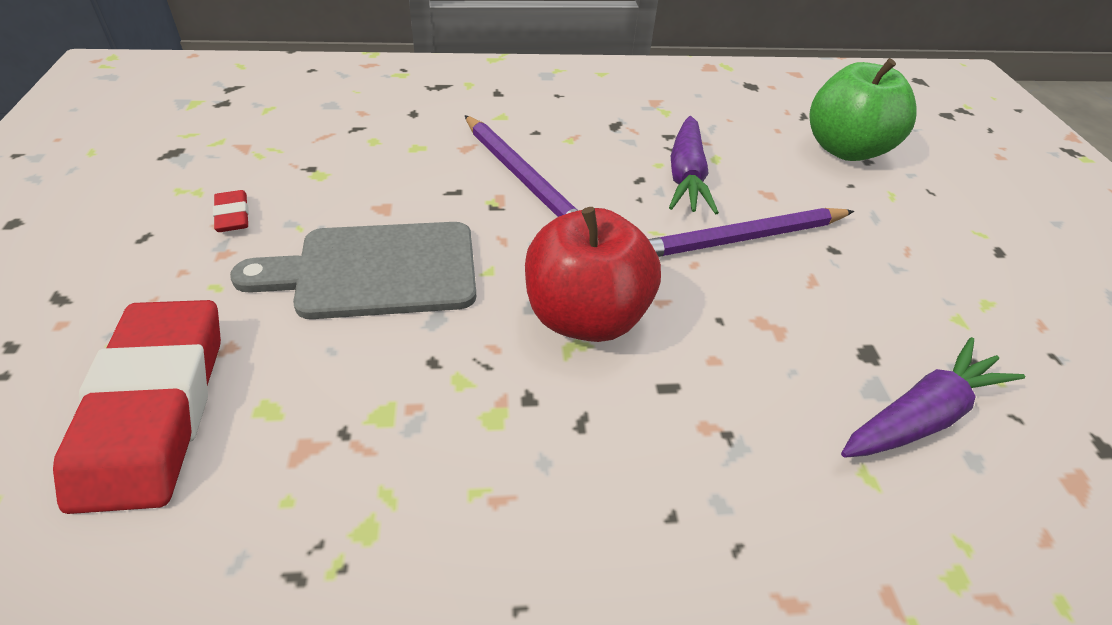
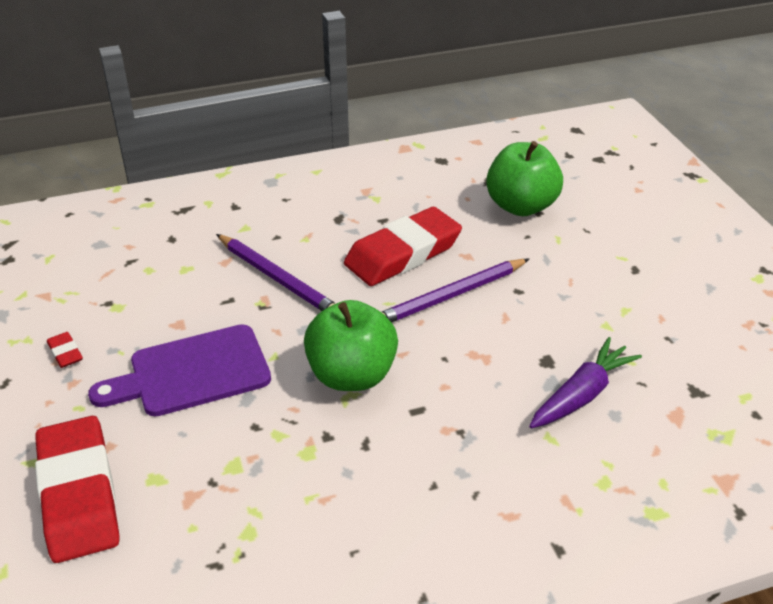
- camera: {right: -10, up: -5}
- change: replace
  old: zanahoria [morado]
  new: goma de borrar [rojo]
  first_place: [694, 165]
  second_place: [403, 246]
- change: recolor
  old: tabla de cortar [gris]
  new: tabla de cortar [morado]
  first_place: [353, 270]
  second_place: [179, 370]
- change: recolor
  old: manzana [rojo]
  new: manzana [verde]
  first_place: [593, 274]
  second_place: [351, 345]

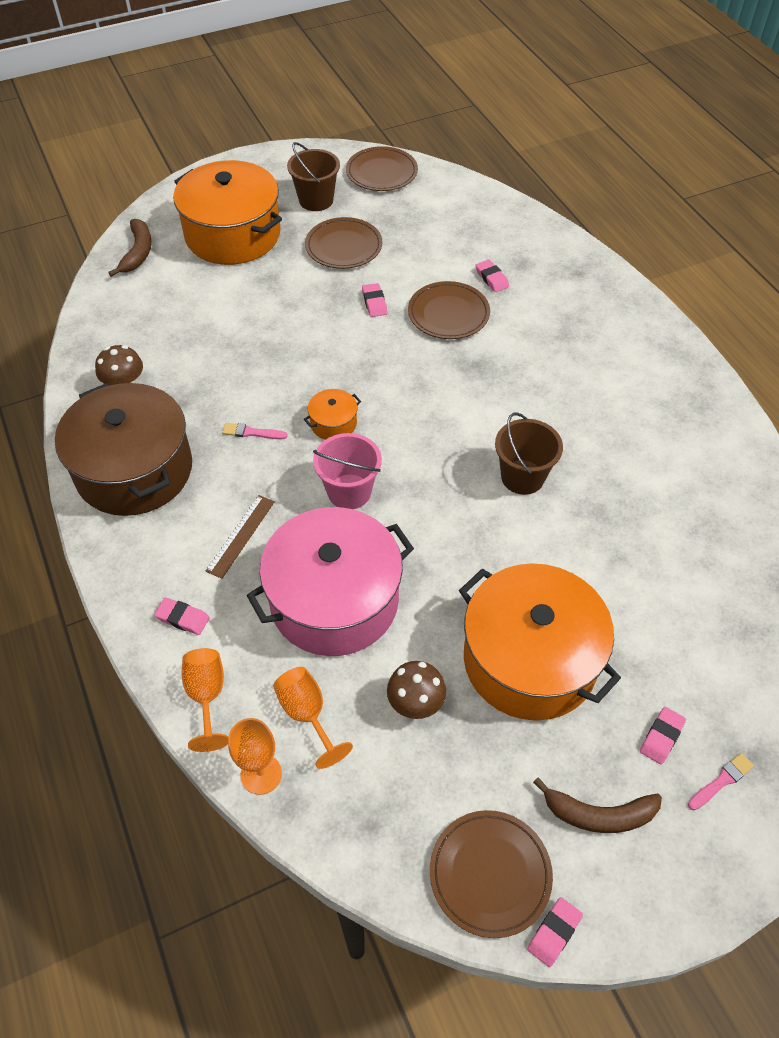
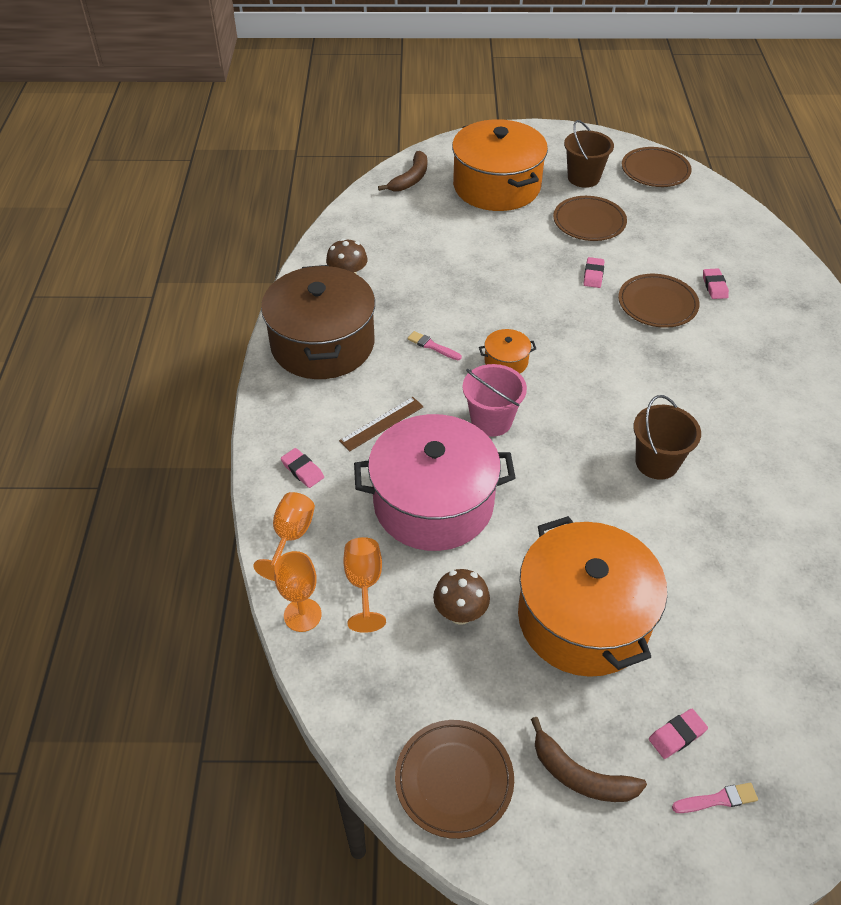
- camera: {right: 25, up: -5}
- change: delete
  old: goma de borrar [rosa]
  first_place: [555, 932]

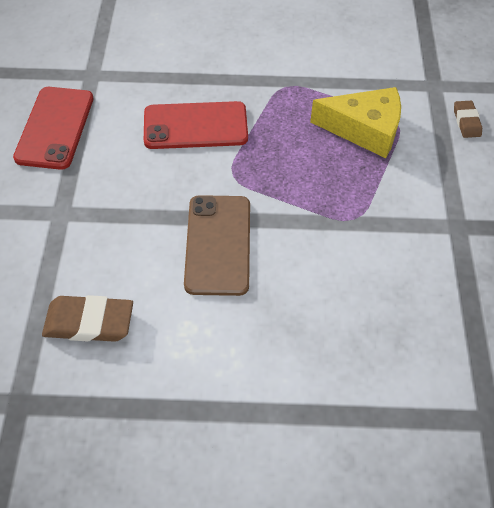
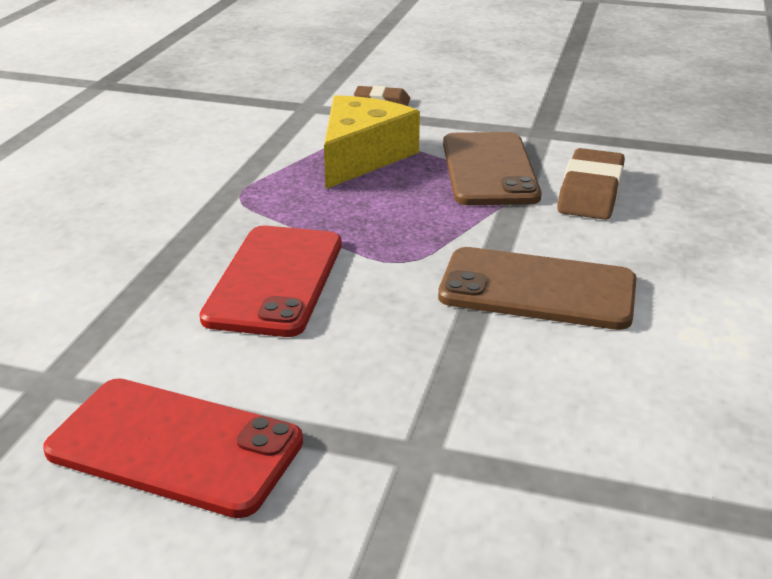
- camera: {right: -75, up: -25}
- change: insert
  new: móvil [marrón]
  second_place: [492, 168]
- change: move
  old: goma de borrar [marrón]
  first_place: [87, 318]
  second_place: [591, 184]

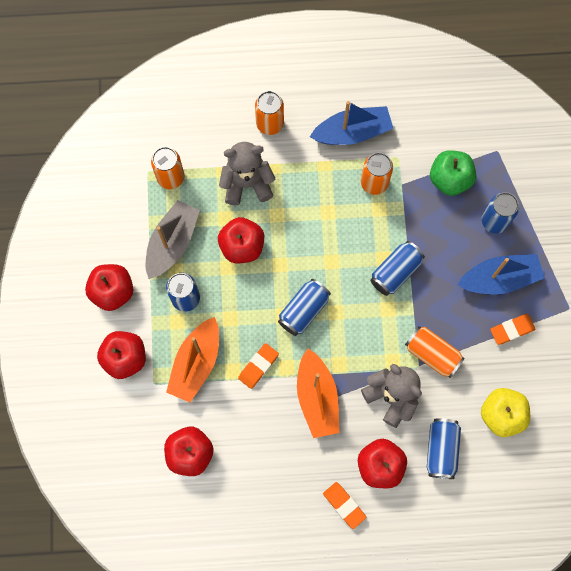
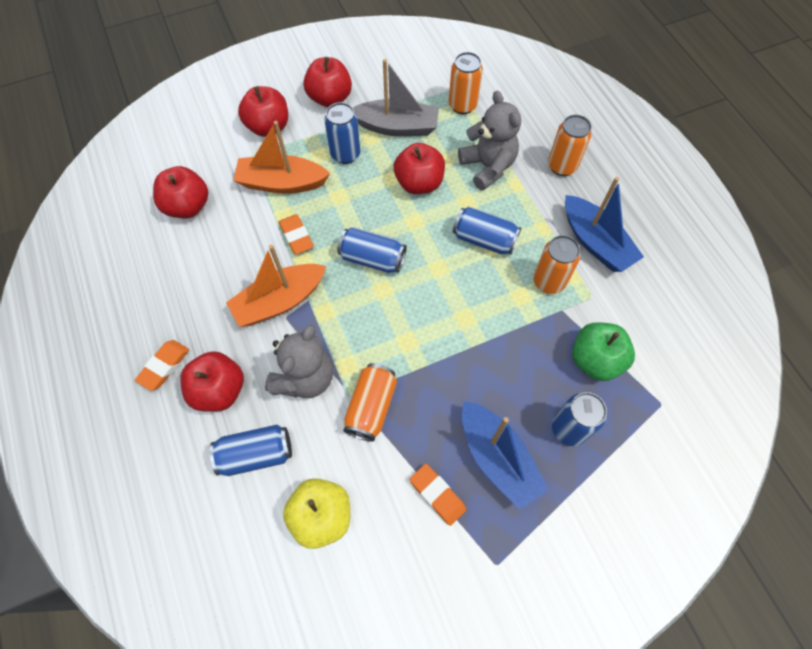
- camera: {right: 70, up: -10}
- change: move
  old: lata [azul]
  first_place: [397, 268]
  second_place: [487, 231]
- change: rotate
  old: goma de borrar [naranja]
  first_place: [258, 366]
  second_place: [296, 234]
  degrees: 45

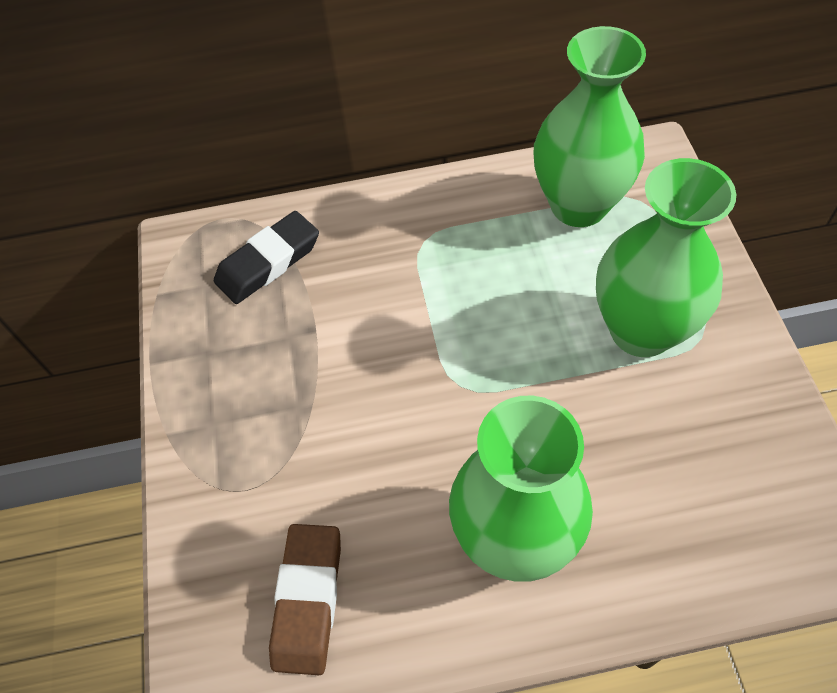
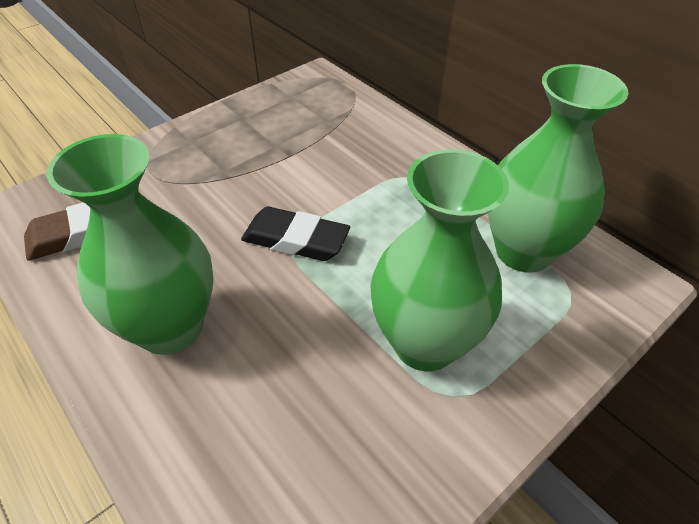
- camera: {right: 55, up: -10}
- change: move
  old: goma de borrar [negro]
  first_place: [266, 257]
  second_place: [295, 234]

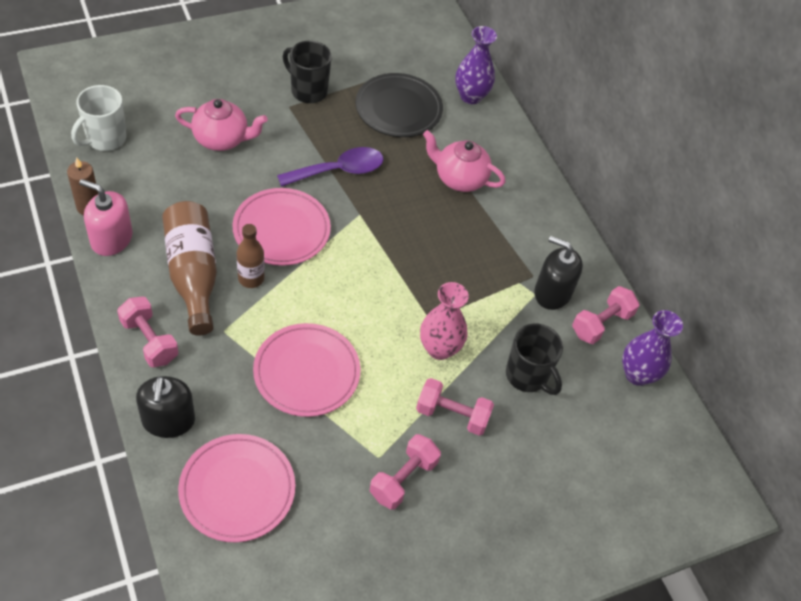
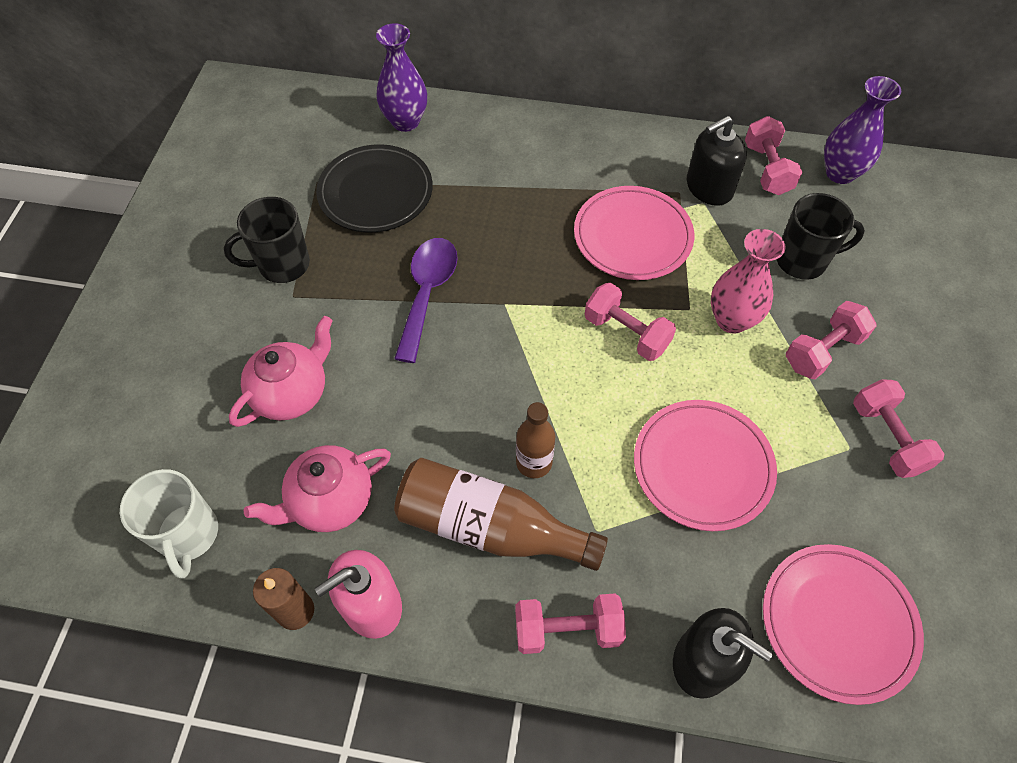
- camera: {right: -50, up: 5}
- change: insert
  new: mancuerna [rosa]
  second_place: [630, 322]
- change: move
  old: plato [rosa]
  first_place: [281, 227]
  second_place: [634, 233]
- change: move
  old: tetera [rosa]
  first_place: [464, 161]
  second_place: [317, 488]

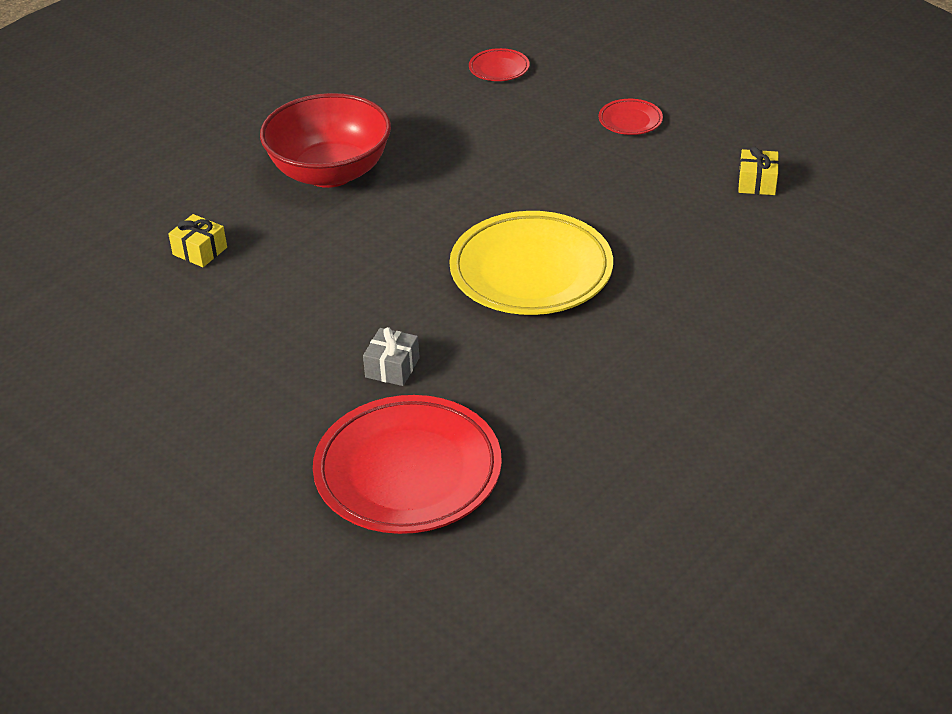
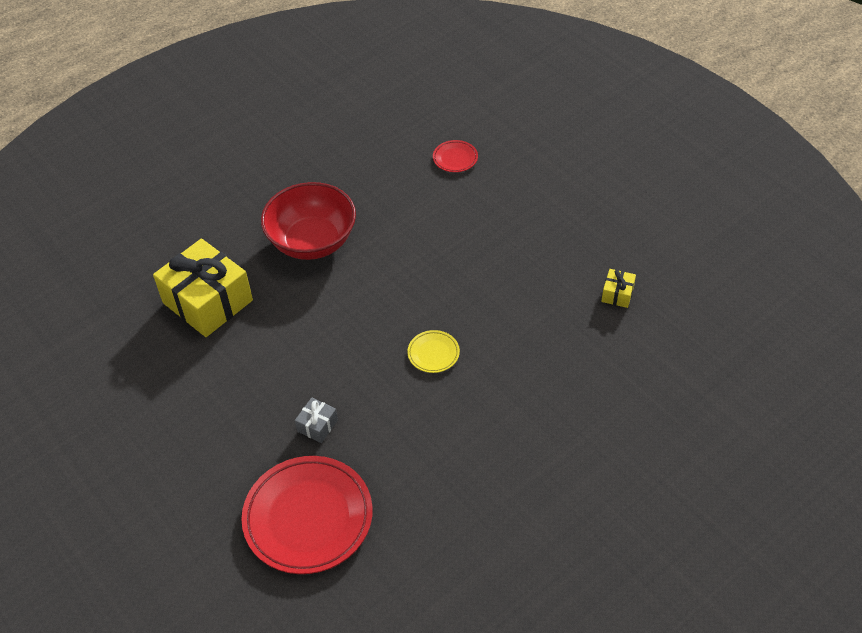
- camera: {right: 10, up: 10}
- change: delete
  old: plato [rojo]
  first_place: [631, 117]
- change: resize
  old: regalo [amarillo]
  first_place: [197, 240]
  second_place: [203, 287]
  factor: 2.35
- change: resize
  old: plato [amarillo]
  first_place: [531, 263]
  second_place: [433, 351]
  factor: 0.44

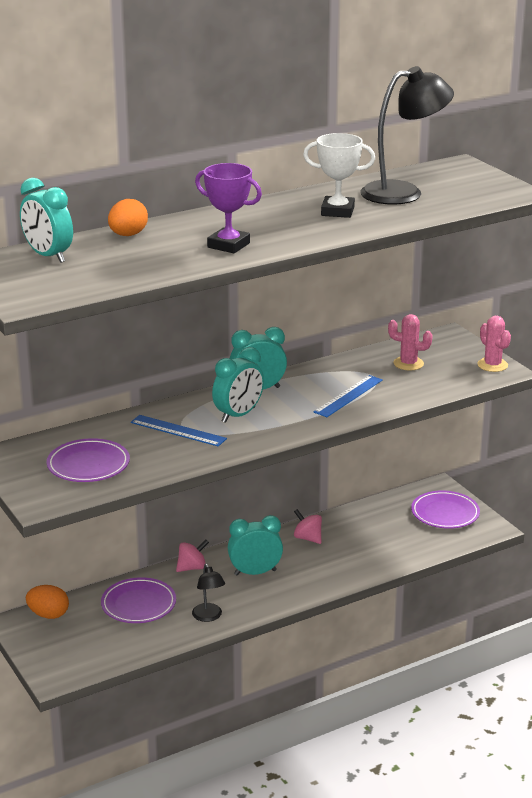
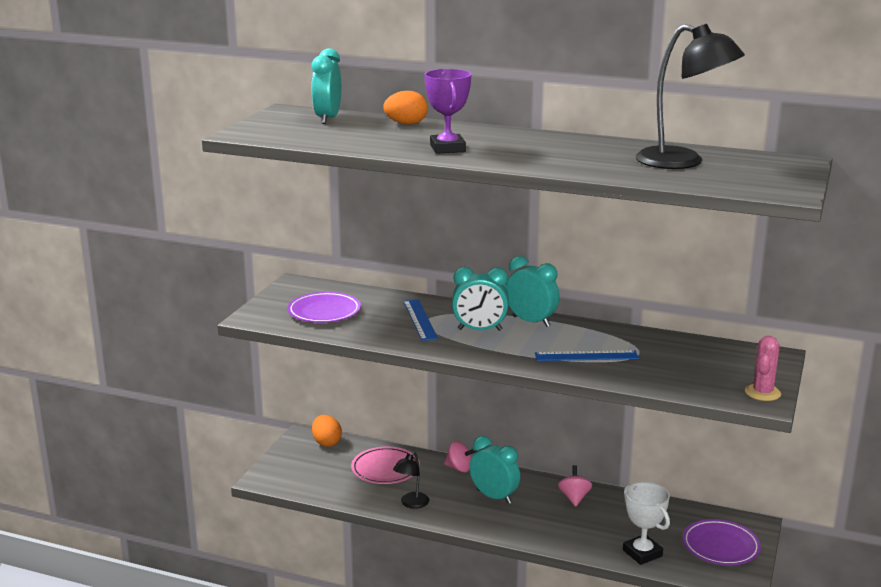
- camera: {right: 50, up: -5}
- change: delete
  old: cactus [rosa]
  first_place: [410, 342]
- change: move
  old: trofeo [blanco]
  first_place: [339, 175]
  second_place: [646, 523]
- change: recolor
  old: plato [morado]
  new: plato [rosa]
  first_place: [138, 600]
  second_place: [385, 465]

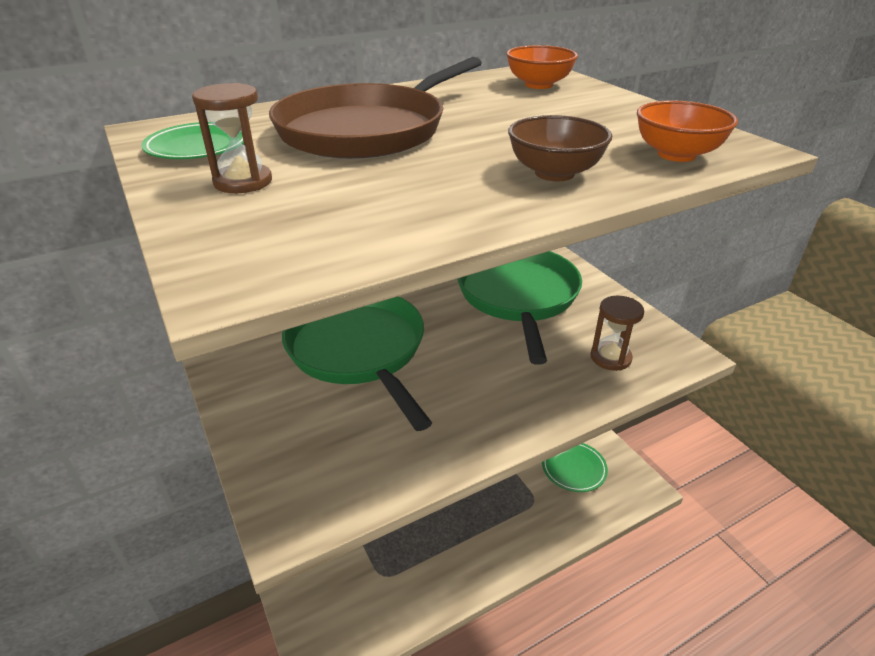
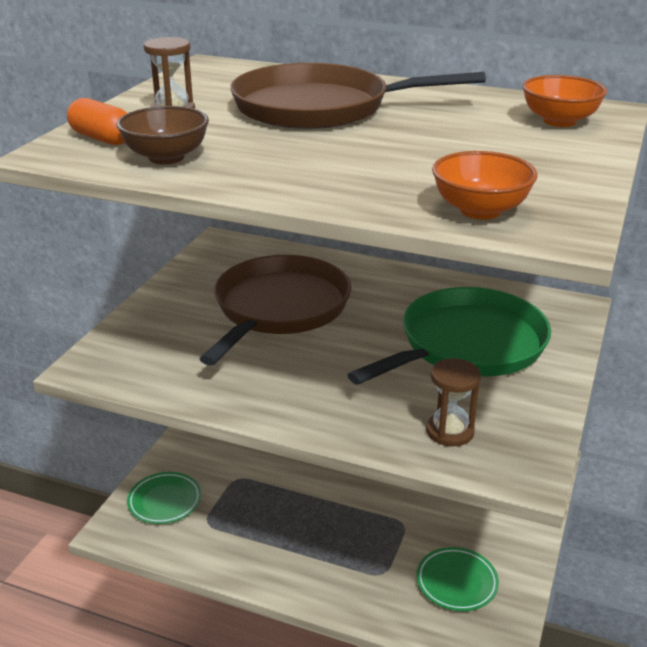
- camera: {right: 50, up: -5}
- change: insert
  new: cápsula [naranja]
  second_place: [97, 121]
- change: move
  old: plato [verde]
  first_place: [192, 140]
  second_place: [164, 498]
- change: move
  old: cuenco [marrón]
  first_place: [560, 148]
  second_place: [163, 135]
- change: recolor
  old: sartén [verde]
  new: sartén [marrón]
  first_place: [357, 363]
  second_place: [275, 310]

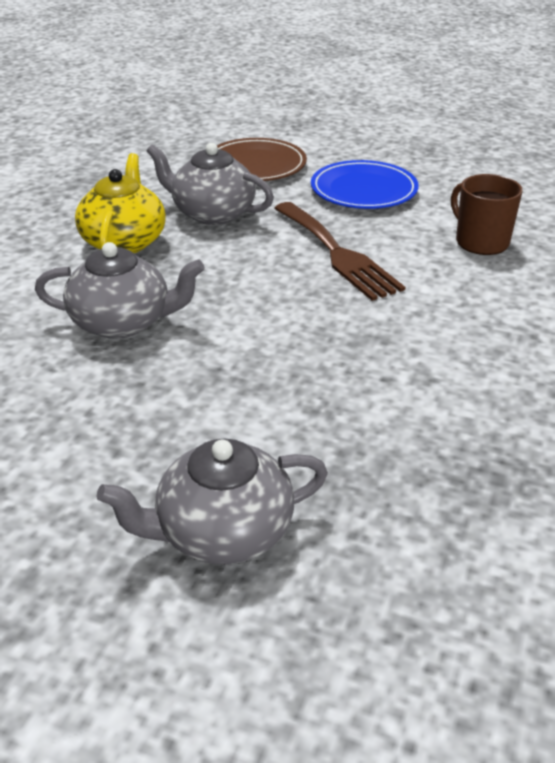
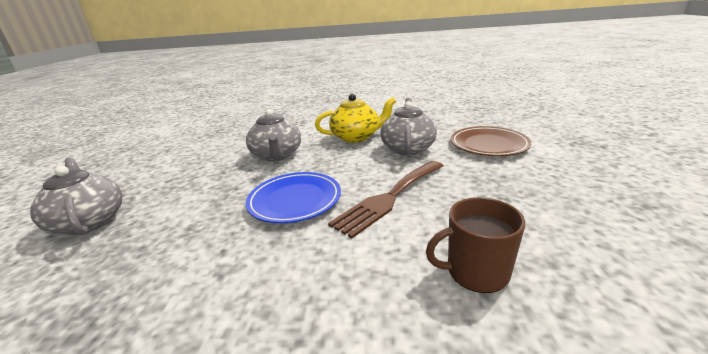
- camera: {right: 75, up: -10}
- change: move
  old: plato [azul]
  first_place: [365, 184]
  second_place: [293, 197]
- change: rotate
  old: taza [marrón]
  first_place: [487, 214]
  second_place: [475, 245]
  degrees: -135

